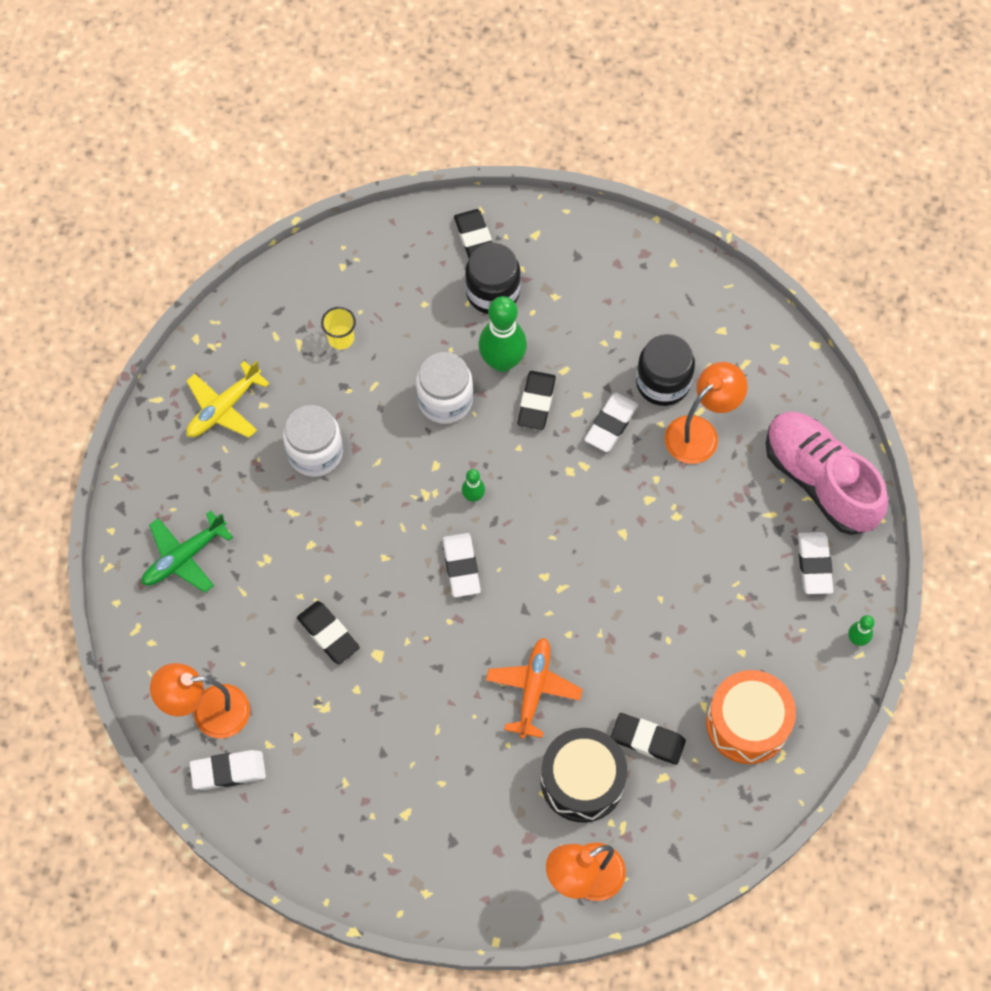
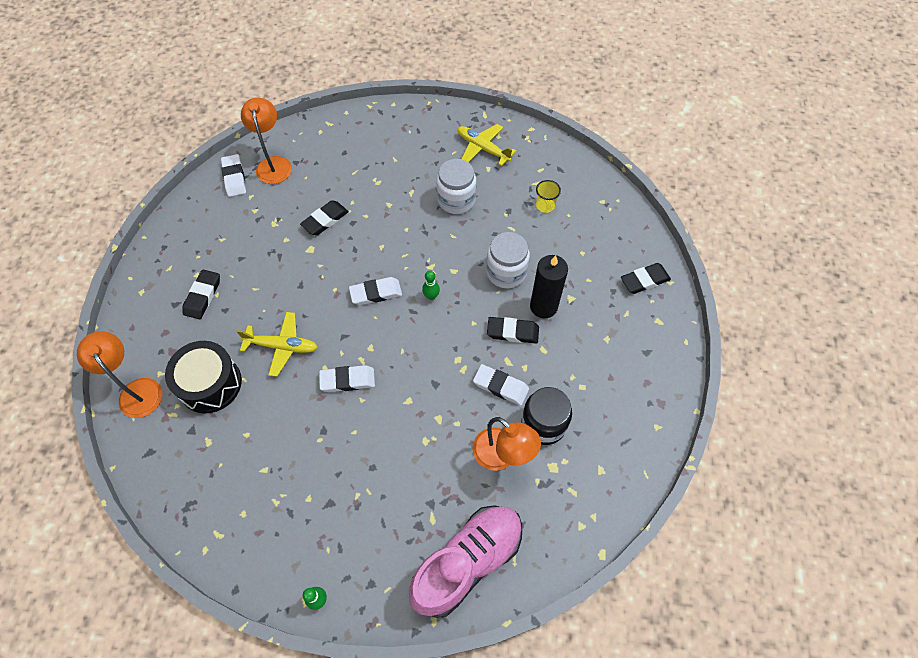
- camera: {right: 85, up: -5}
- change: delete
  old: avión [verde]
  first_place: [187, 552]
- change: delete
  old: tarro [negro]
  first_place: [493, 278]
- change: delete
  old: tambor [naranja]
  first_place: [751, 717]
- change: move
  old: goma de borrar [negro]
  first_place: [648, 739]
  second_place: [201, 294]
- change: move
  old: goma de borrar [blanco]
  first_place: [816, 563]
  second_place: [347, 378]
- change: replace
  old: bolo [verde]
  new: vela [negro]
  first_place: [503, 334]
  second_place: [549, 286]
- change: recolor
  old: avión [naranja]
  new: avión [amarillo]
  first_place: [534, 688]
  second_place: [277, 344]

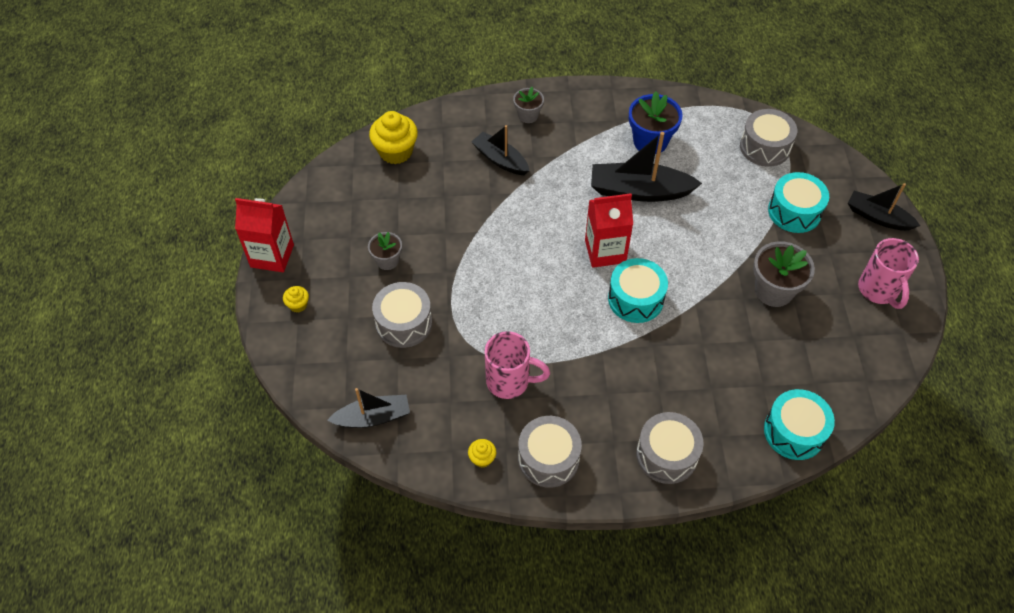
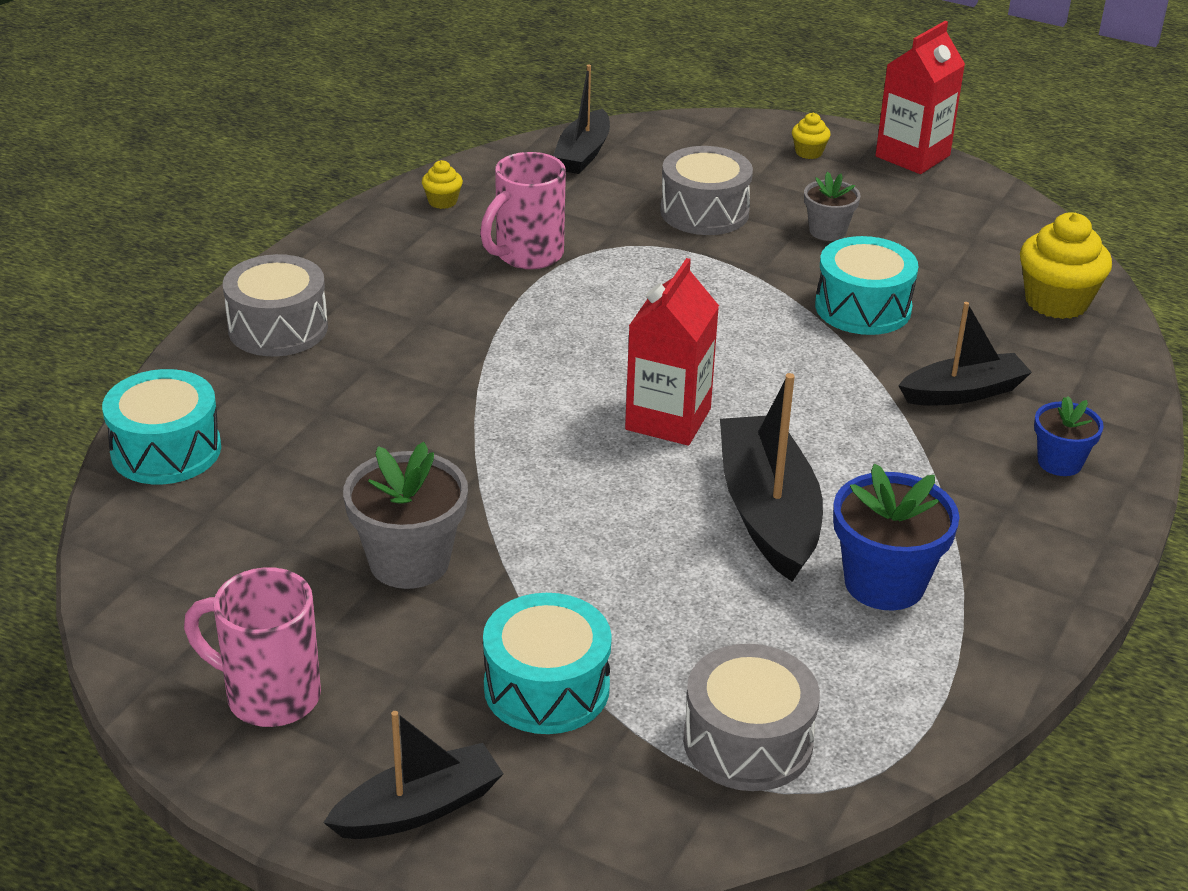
- camera: {right: 120, up: -20}
- change: delete
  old: tambor [gris]
  first_place: [550, 452]
- change: move
  old: tambor [turquesa]
  first_place: [638, 290]
  second_place: [867, 285]
- change: recolor
  old: maceta [gris]
  new: maceta [azul]
  first_place: [528, 105]
  second_place: [1069, 436]
- change: rotate
  old: barco [negro]
  first_place: [646, 167]
  second_place: [771, 477]
  degrees: -45

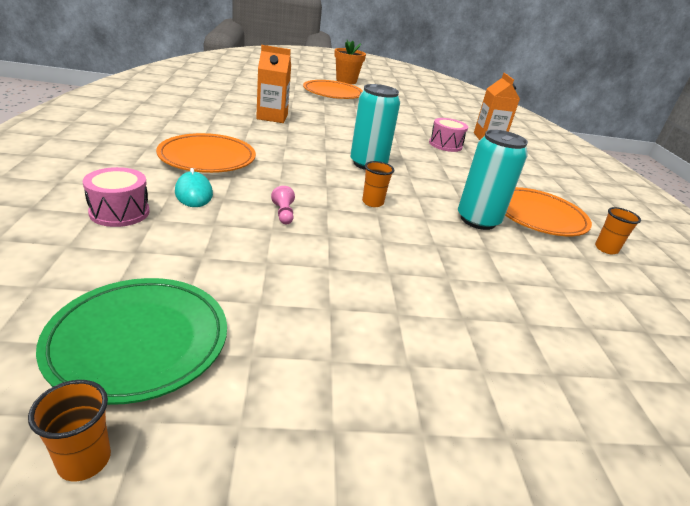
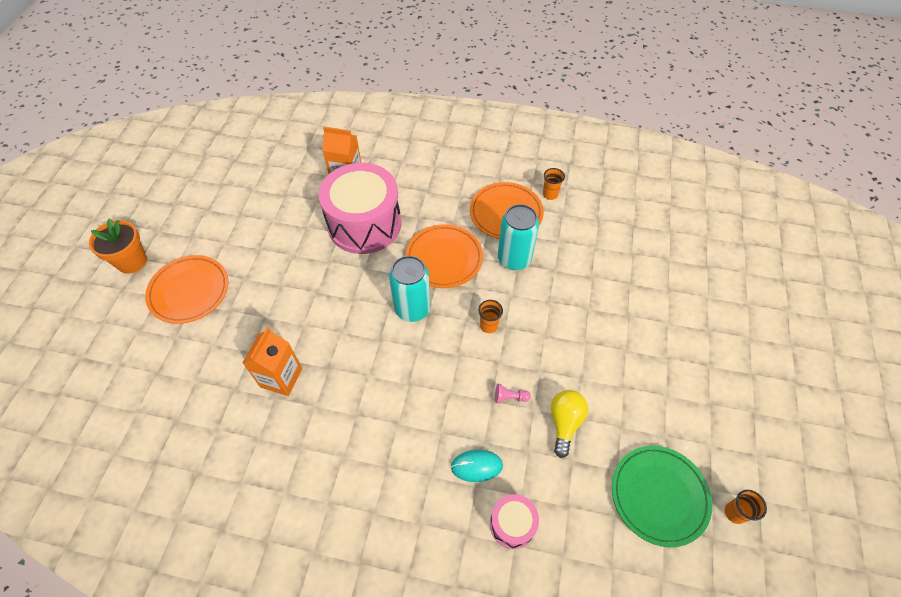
- camera: {right: -70, up: 25}
- change: insert
  new: bombilla [amarillo]
  second_place: [569, 424]
- change: move
  old: plato [naranja]
  first_place: [206, 153]
  second_place: [444, 256]
- change: resize
  old: tambor [rosa]
  first_place: [448, 135]
  second_place: [359, 208]
  factor: 2.18

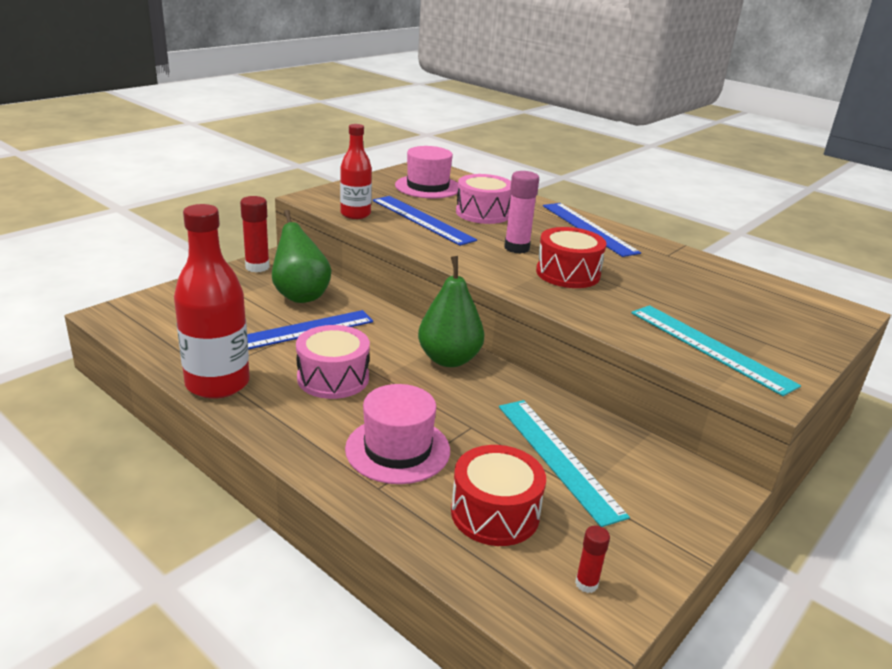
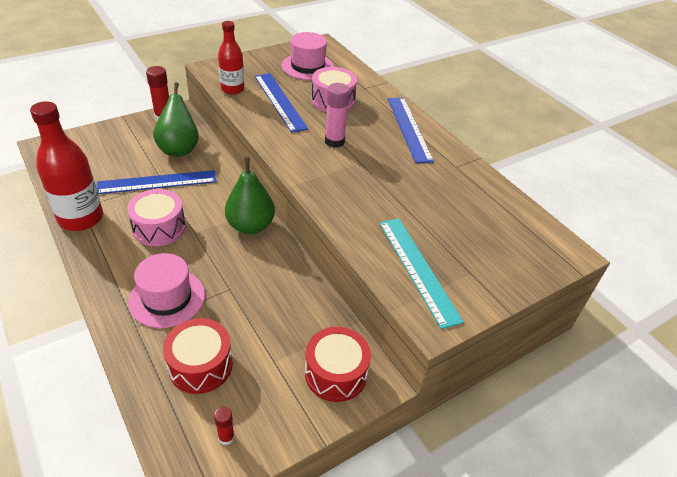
- camera: {right: 15, up: 15}
- change: delete
  old: regla [turquesa]
  first_place: [564, 463]
- change: move
  old: tambor [rojo]
  first_place: [571, 257]
  second_place: [338, 364]

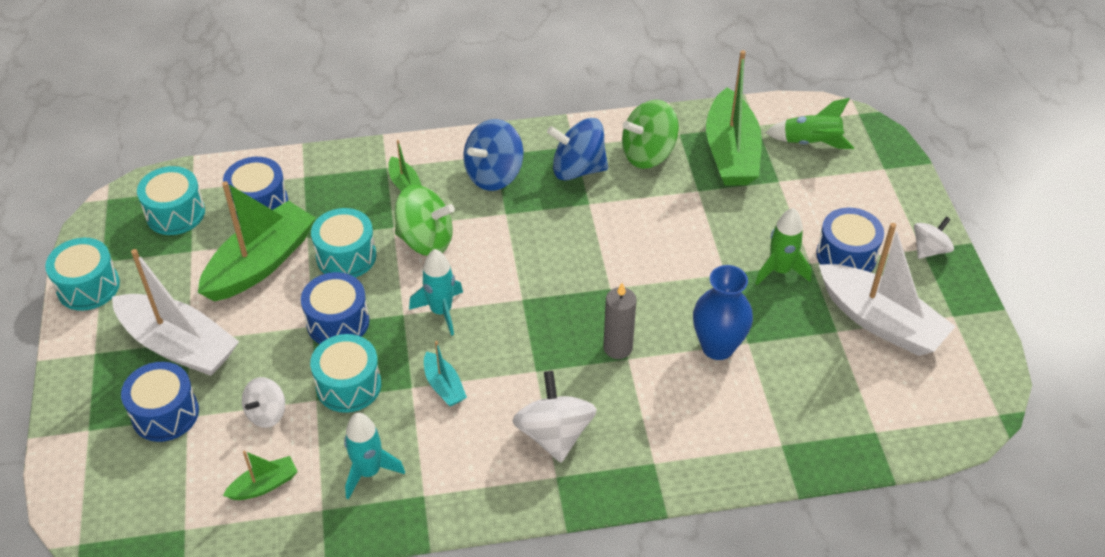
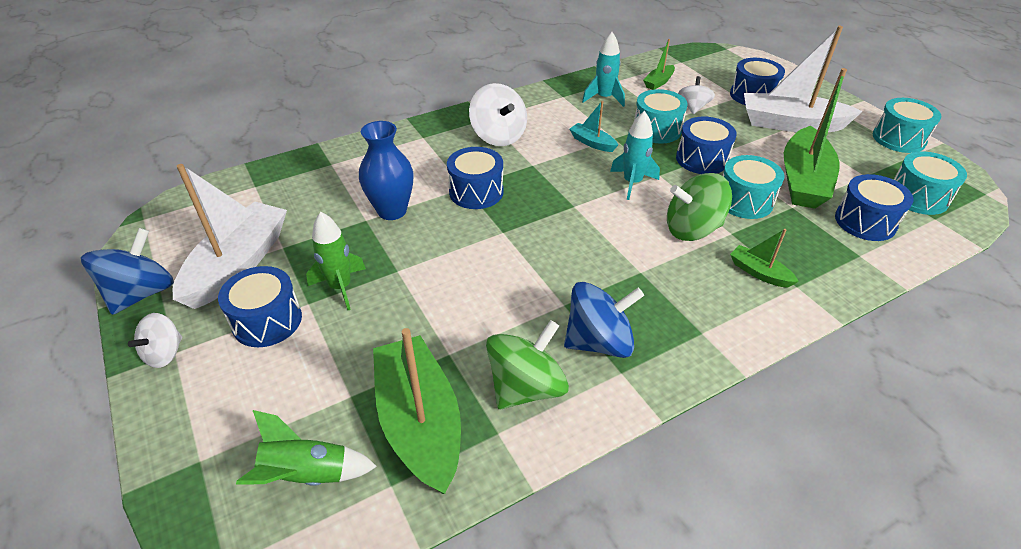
- camera: {right: 160, up: -5}
- change: move
  old: peonza [azul]
  first_place: [493, 155]
  second_place: [127, 271]
- change: replace
  old: vela [gris]
  new: tambor [azul]
  first_place: [620, 321]
  second_place: [475, 178]
- change: rotate
  old: barco [blanco]
  first_place: [887, 289]
  second_place: [229, 236]
  degrees: 90

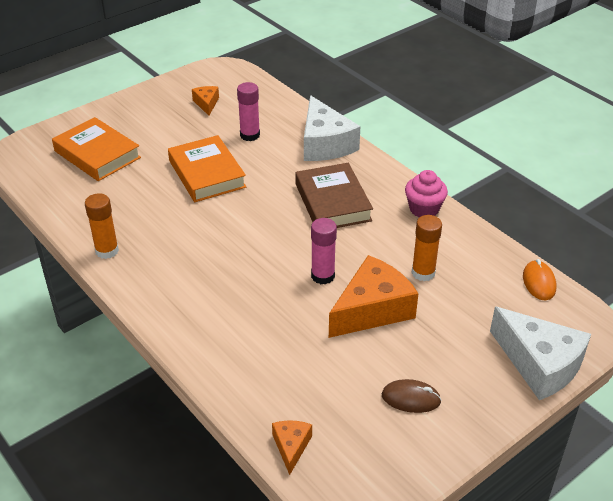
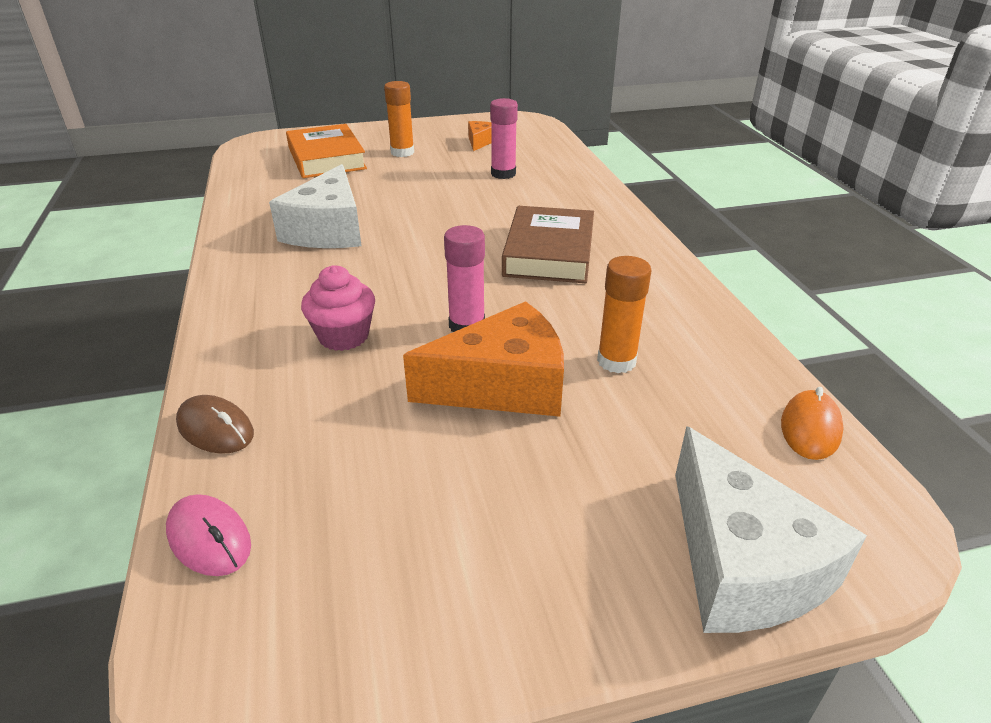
- camera: {right: 25, up: -5}
- change: delete
  old: libro [naranja]
  first_place: [207, 168]
- change: move
  old: barra de pegamento [naranja]
  first_place: [102, 226]
  second_place: [399, 119]
- change: move
  old: queso [blanco]
  first_place: [332, 128]
  second_place: [315, 206]
- change: move
  old: ratón [marrón]
  first_place: [412, 396]
  second_place: [215, 424]
- change: move
  old: magdalena [rosa]
  first_place: [426, 193]
  second_place: [338, 308]
- change: replace
  old: queso [naranja]
  new: ratón [rosa]
  first_place: [292, 447]
  second_place: [208, 535]

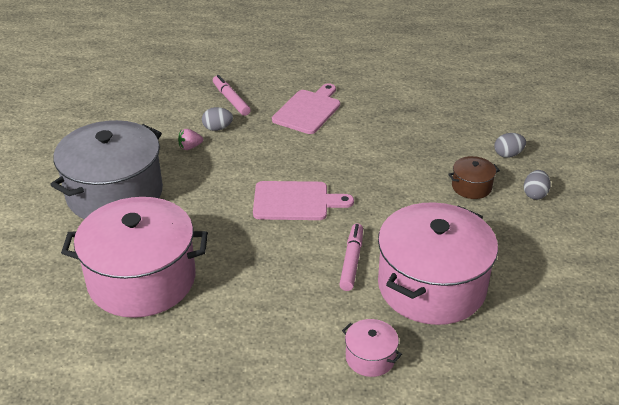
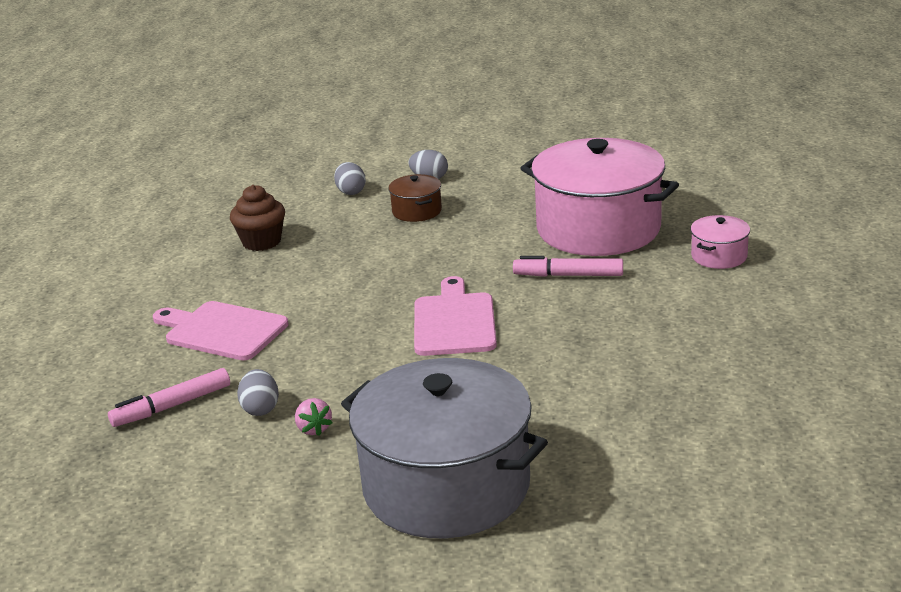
- camera: {right: -90, up: -10}
- change: delete
  old: olla [rosa]
  first_place: [134, 257]
- change: insert
  new: magdalena [marrón]
  second_place: [257, 218]

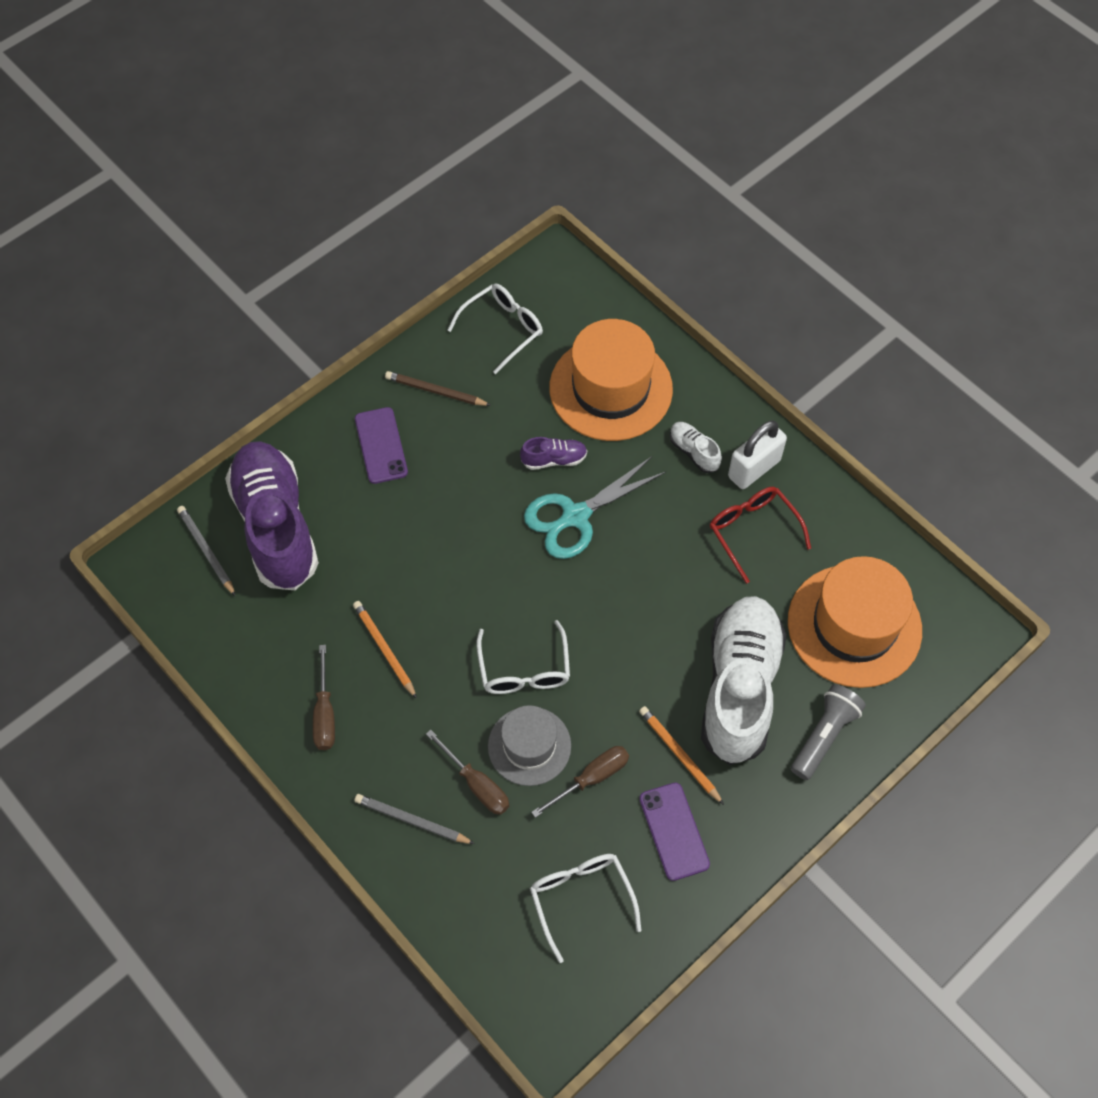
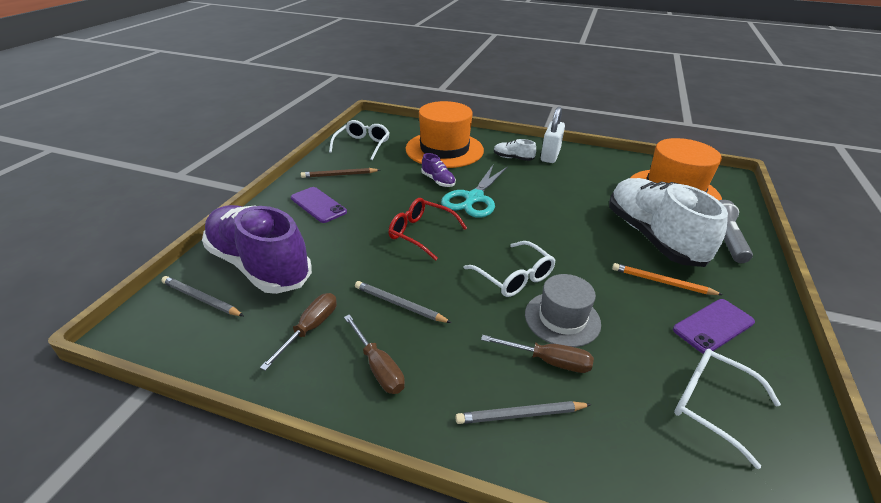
- camera: {right: -30, up: -25}
- change: move
  old: destornillador [marrón]
  first_place: [580, 782]
  second_place: [298, 332]
- change: move
  old: gafas [rojo]
  first_place: [760, 535]
  second_place: [427, 229]
- change: recolor
  old: lápiz [naranja]
  new: lápiz [gris]
  first_place: [385, 650]
  second_place: [403, 302]
- change: rotate
  old: zapato [morado]
  first_place: [553, 453]
  second_place: [438, 170]
  degrees: 90
- change: rotate
  old: móvil [morado]
  first_place: [674, 832]
  second_place: [714, 326]
  degrees: -75

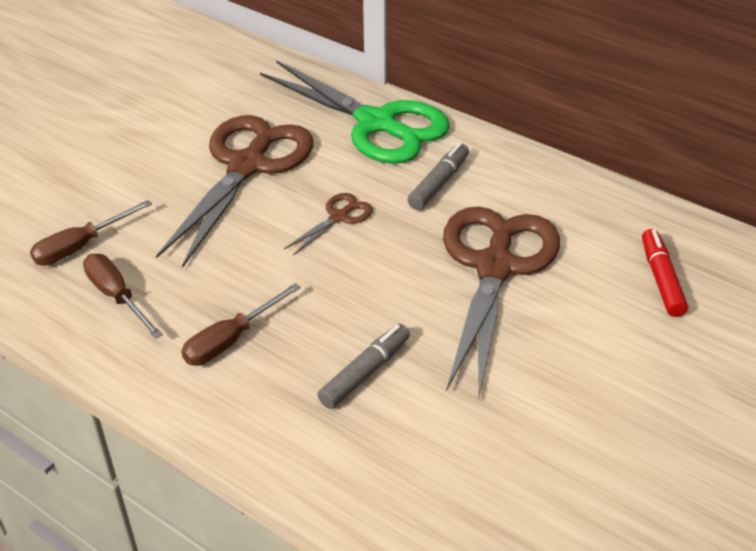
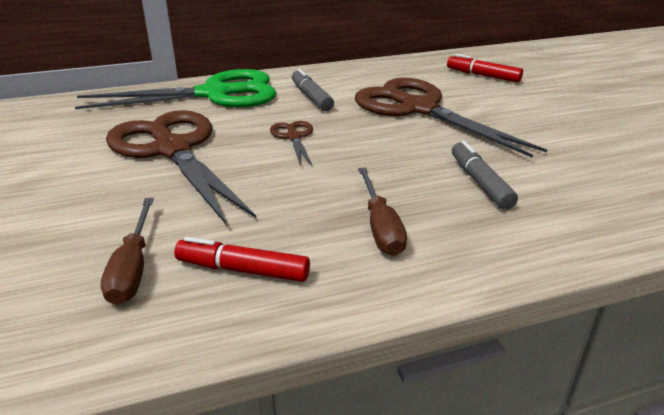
- camera: {right: -55, up: -10}
- change: replace
  old: destornillador [marrón]
  new: rotulador [rojo]
  first_place: [123, 296]
  second_place: [242, 259]

